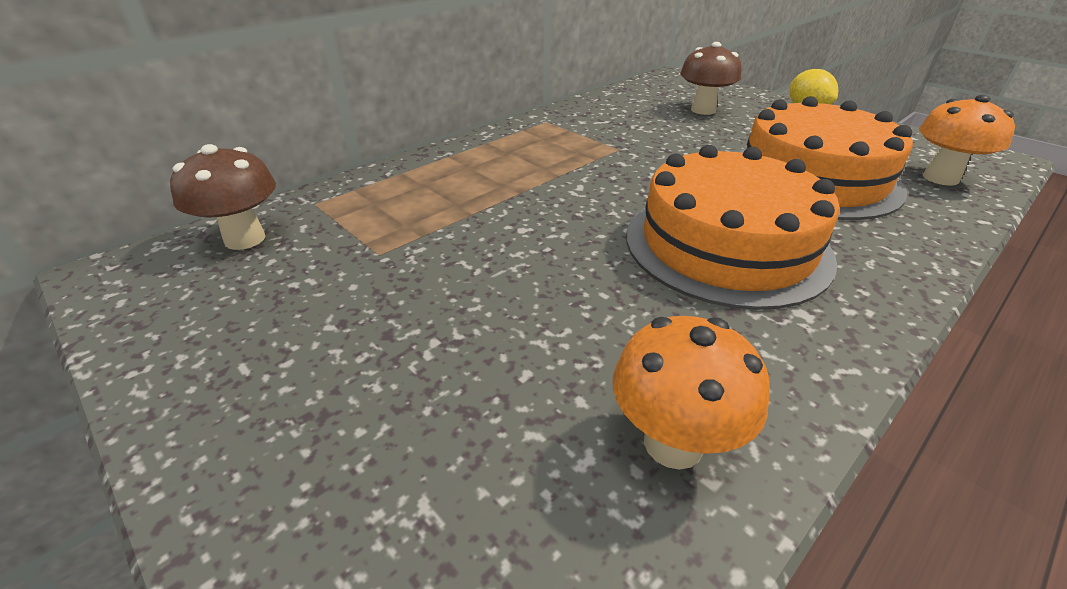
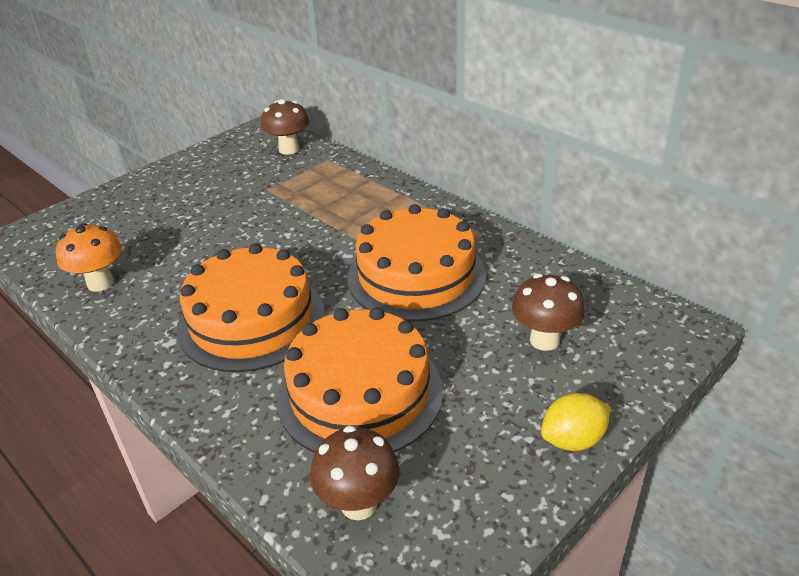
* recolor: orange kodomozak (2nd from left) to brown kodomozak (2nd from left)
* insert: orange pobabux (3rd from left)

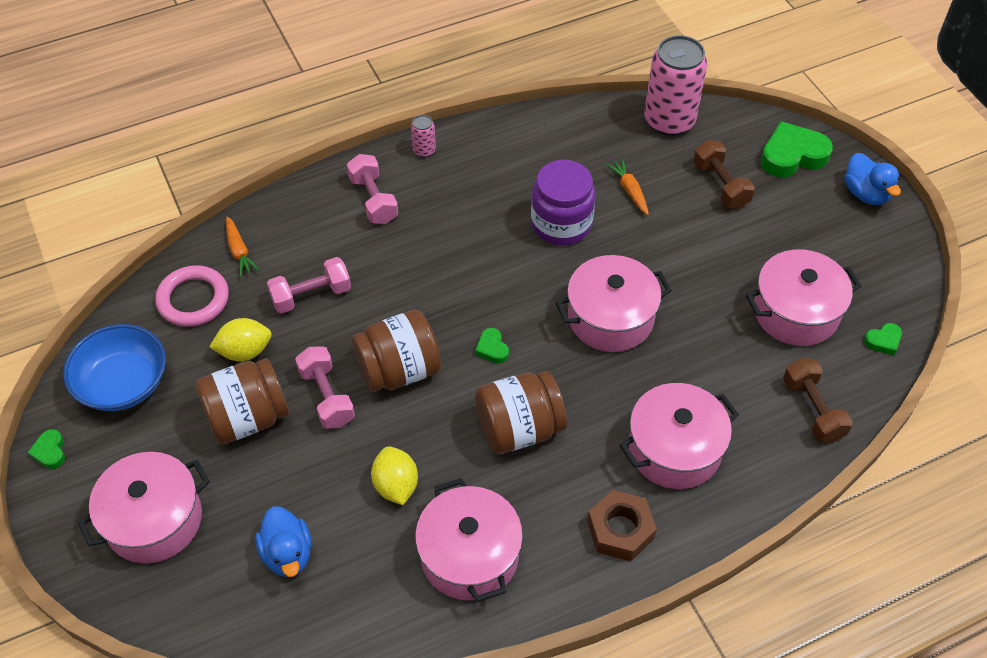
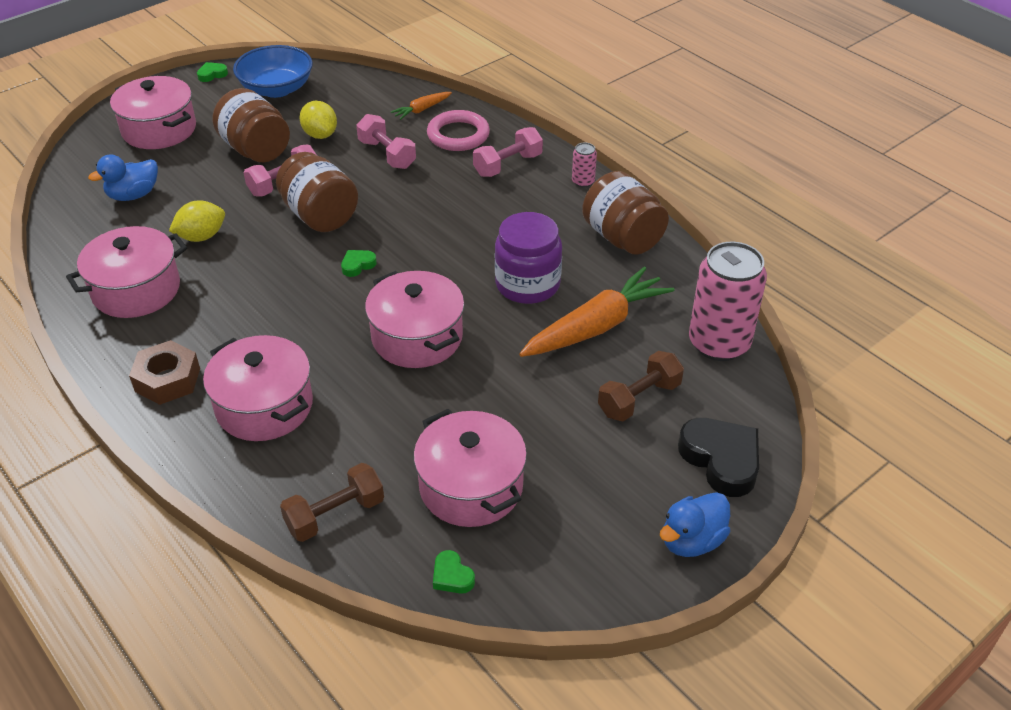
* recolor: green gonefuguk (3rd from left) to black gonefuguk
* resize: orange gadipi (2nd from left) x2.10
* move: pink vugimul
* move: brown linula (3rd from left)

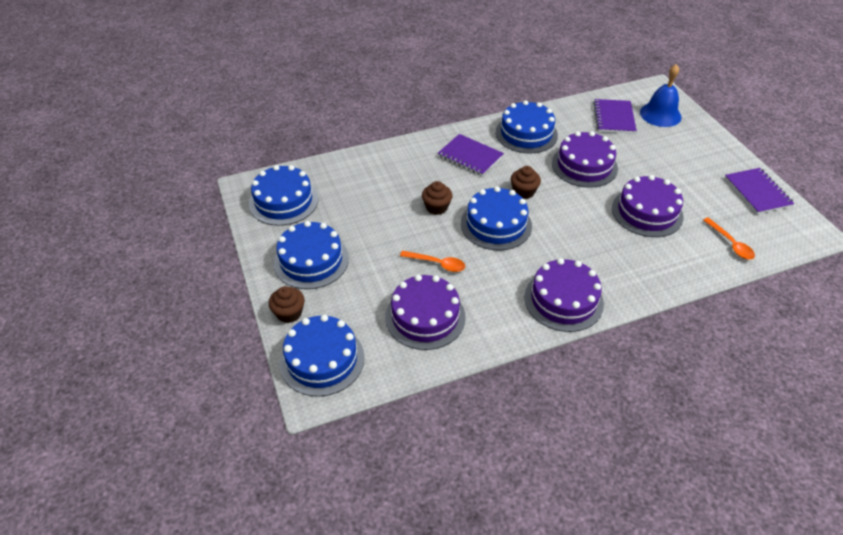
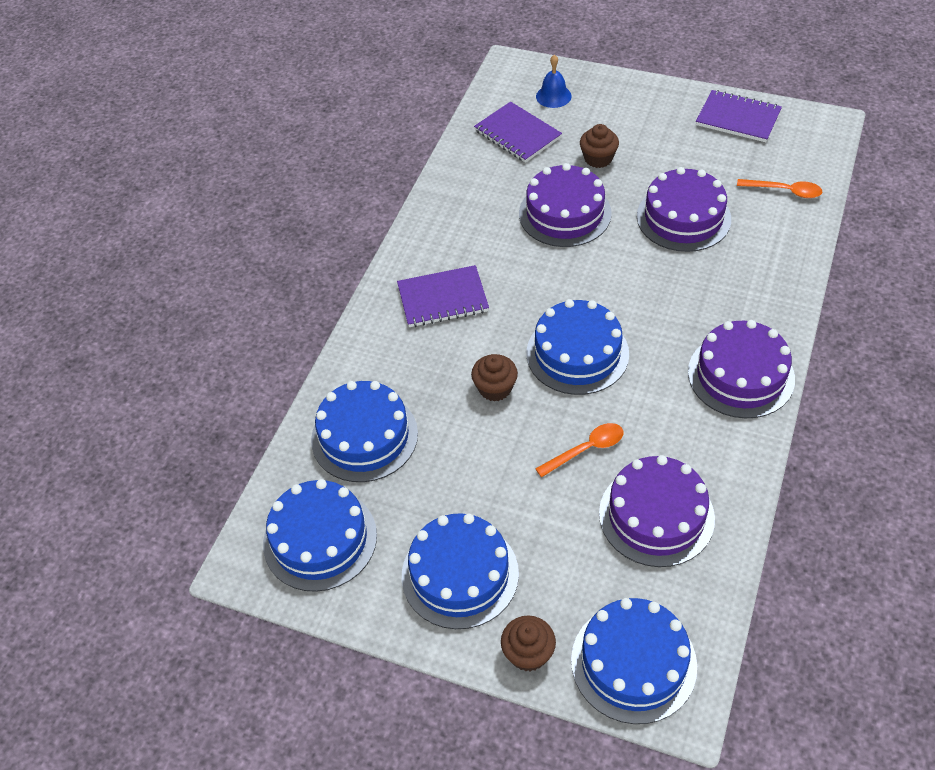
* resize: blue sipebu x0.63
* move: blue pobabux (5th from left in the first image) to blue pobabux (2nd from left)
* move: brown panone (3rd from left)

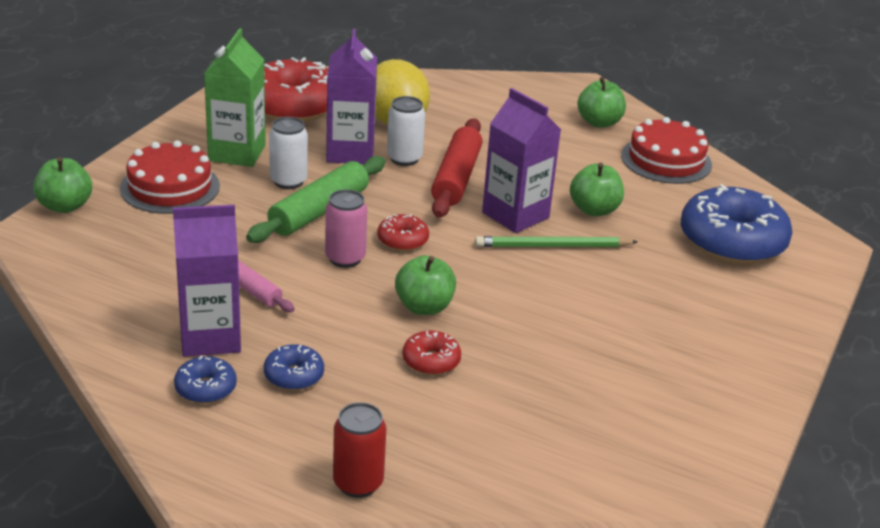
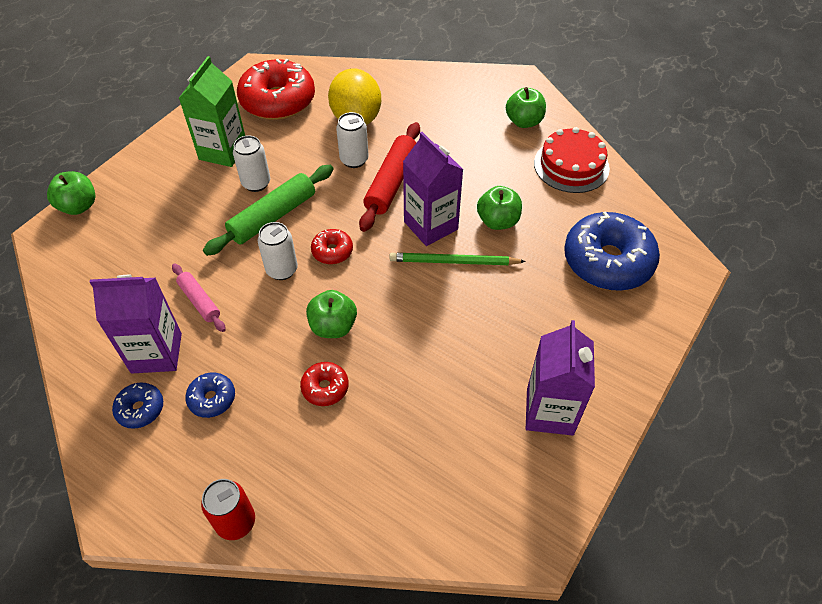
* move: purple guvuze (2nd from left in the first image) to purple guvuze (3rd from left)
* delete: red pobabux (1st from left)
* recolor: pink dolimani to white dolimani (2nd from left)

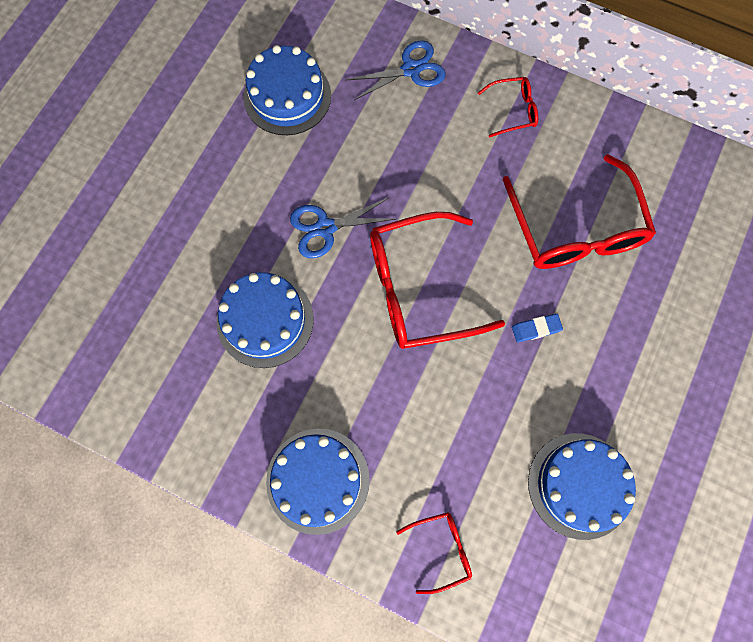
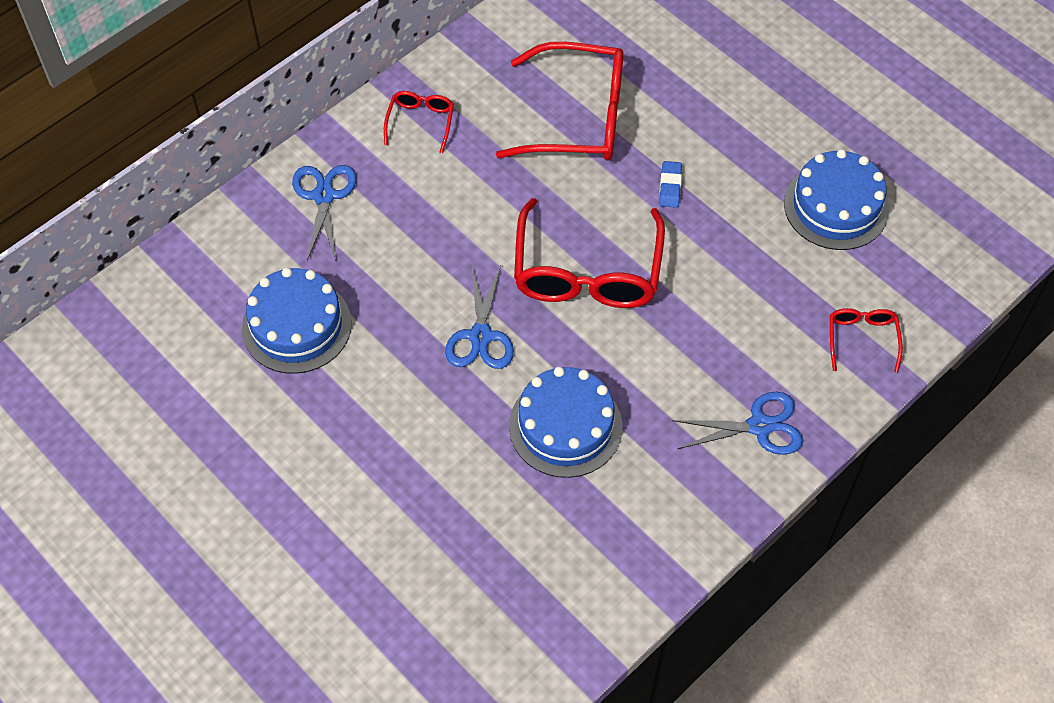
* replace: blue pobabux (3rd from left) to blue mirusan (3rd from left)

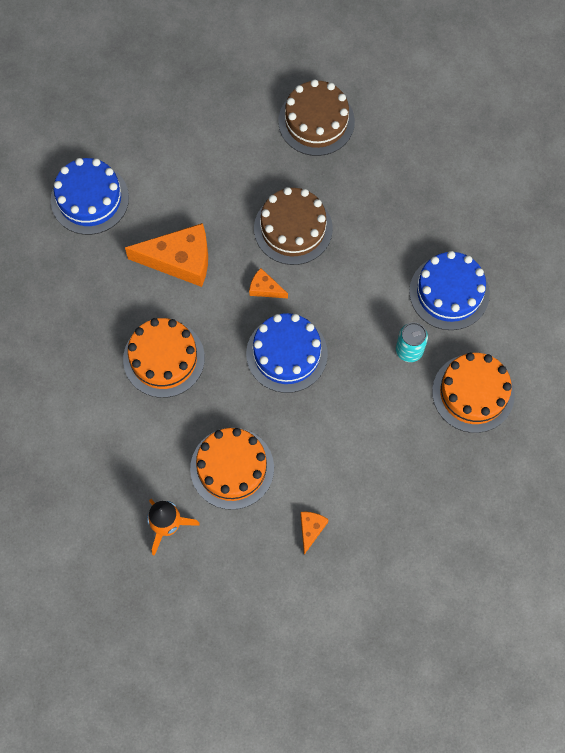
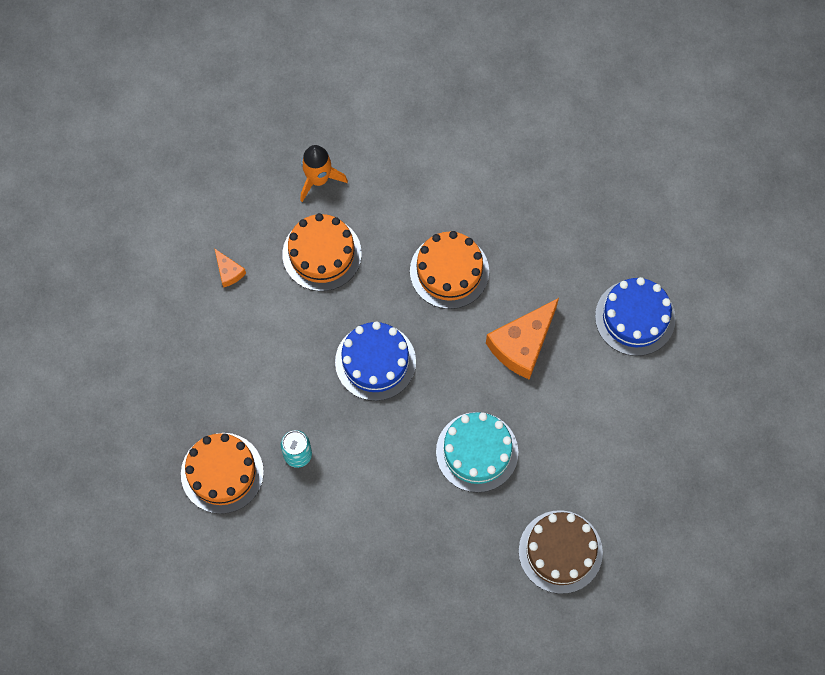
* recolor: brown pobabux (1st from left) to turquoise pobabux
* delete: blue pobabux (3rd from left)
* delete: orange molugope (2nd from left)

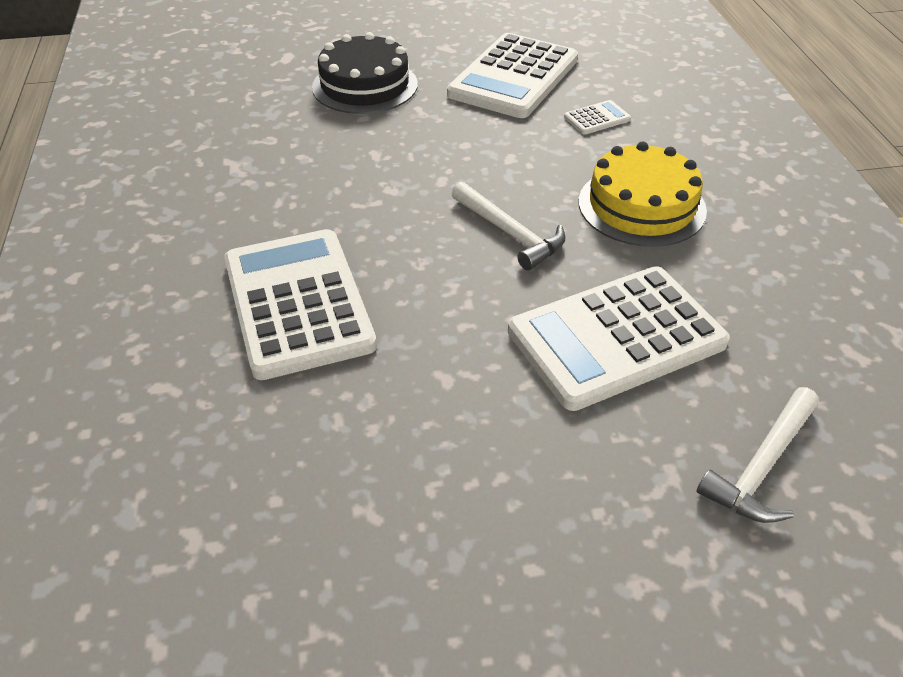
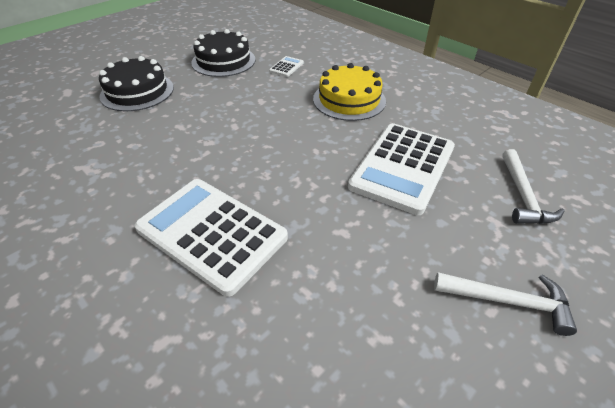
* replace: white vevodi (2nd from left) to black pobabux (2nd from left)
* move: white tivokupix (1st from left)

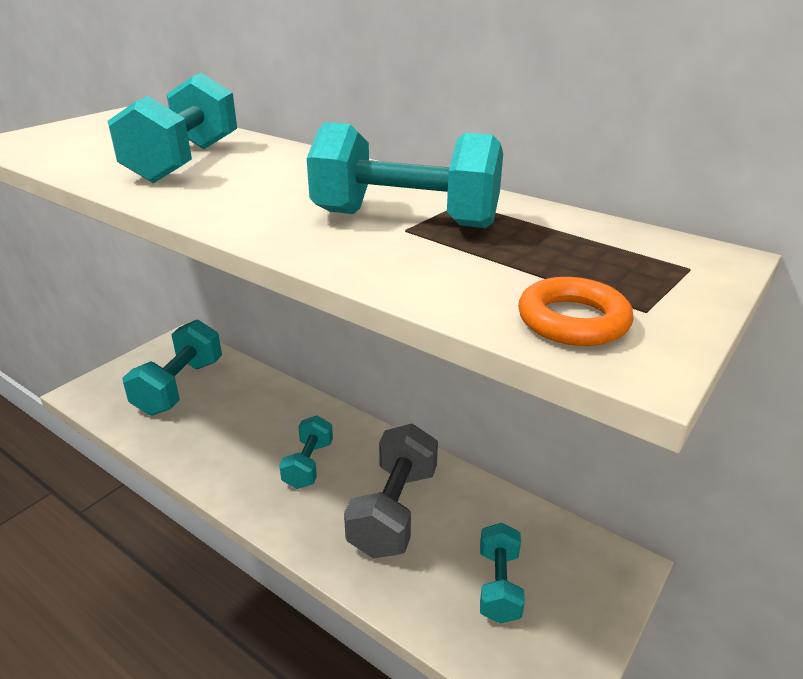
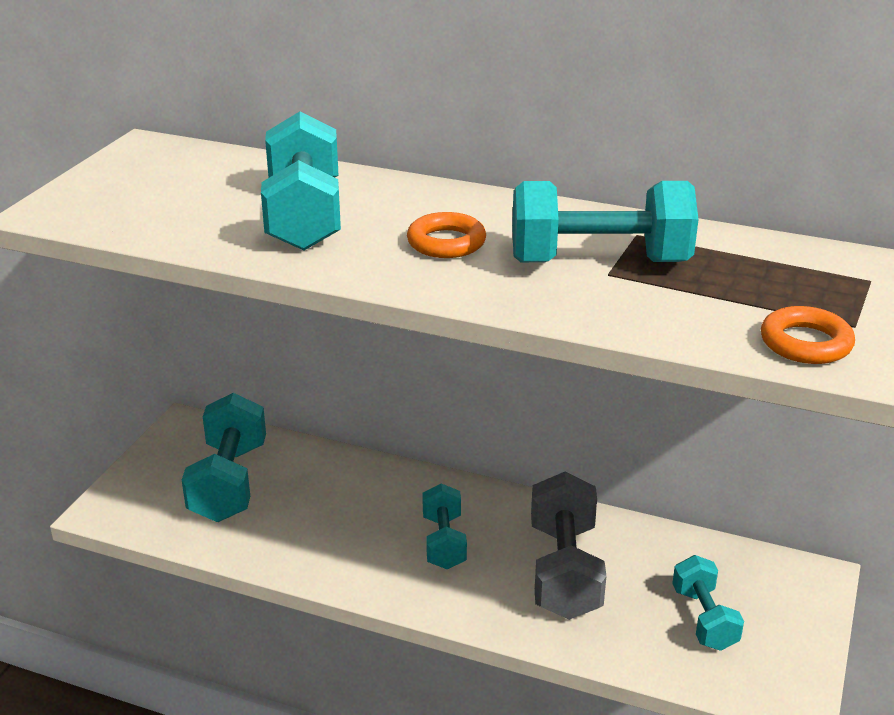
* insert: orange vugimul (1st from left)

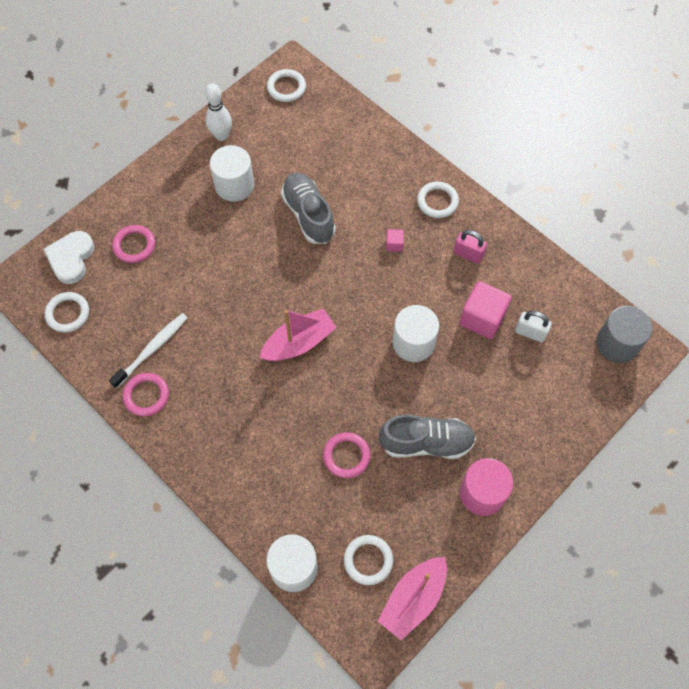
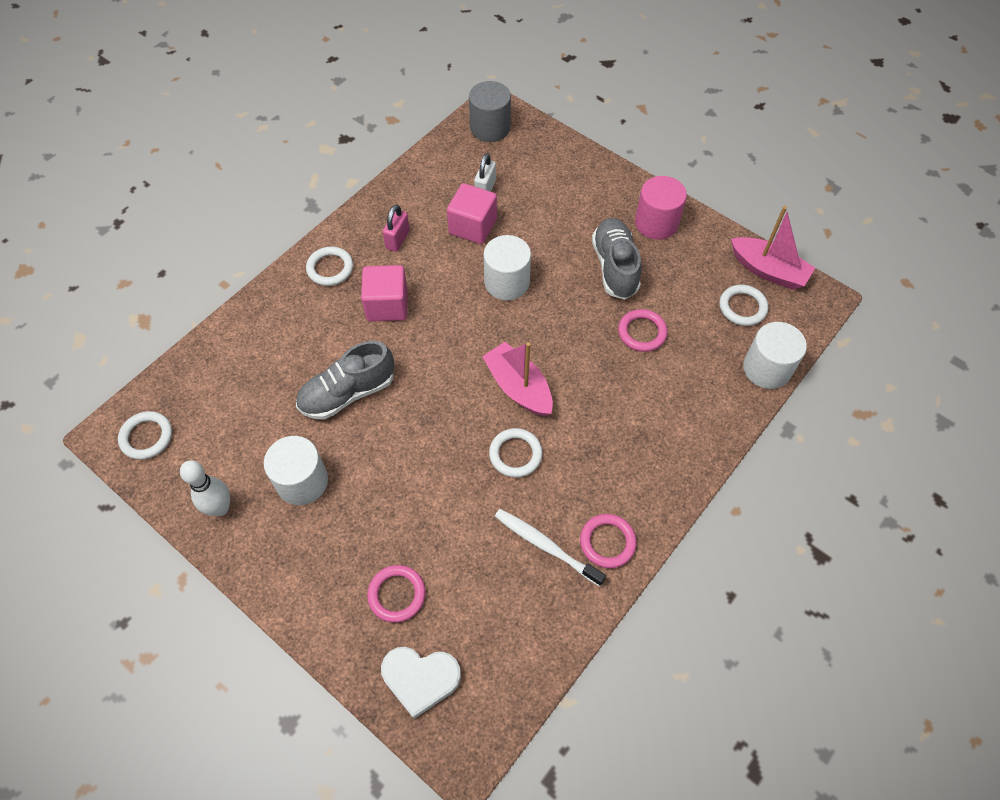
* resize: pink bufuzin (1st from left) x2.16
* move: white vugimul (1st from left in the first image) to white vugimul (3rd from left)

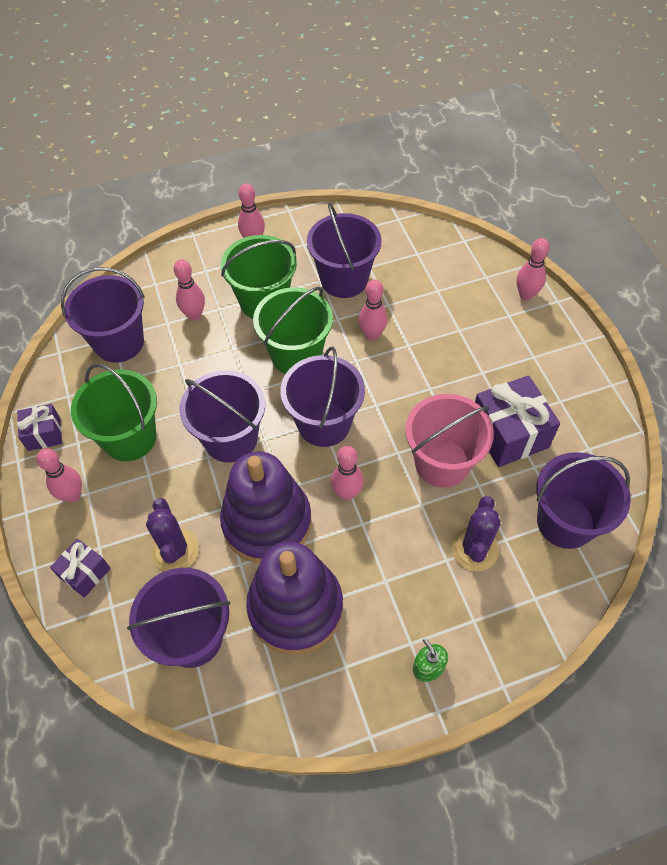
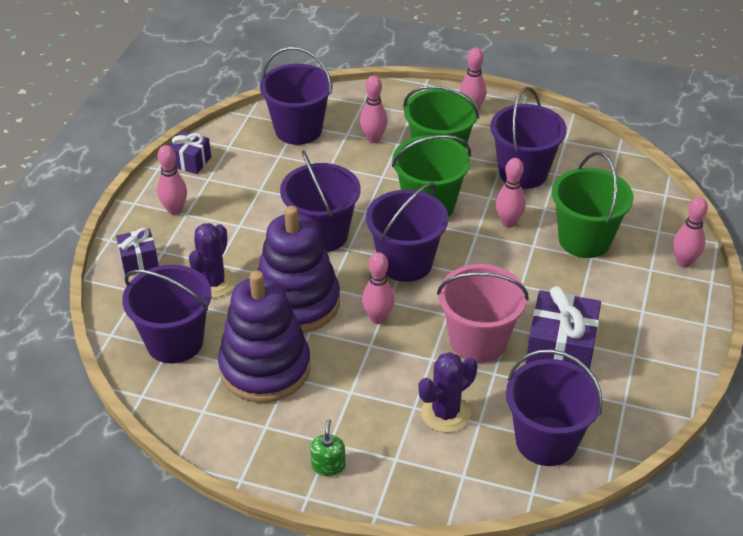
* move: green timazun (1st from left in the first image) to green timazun (3rd from left)

